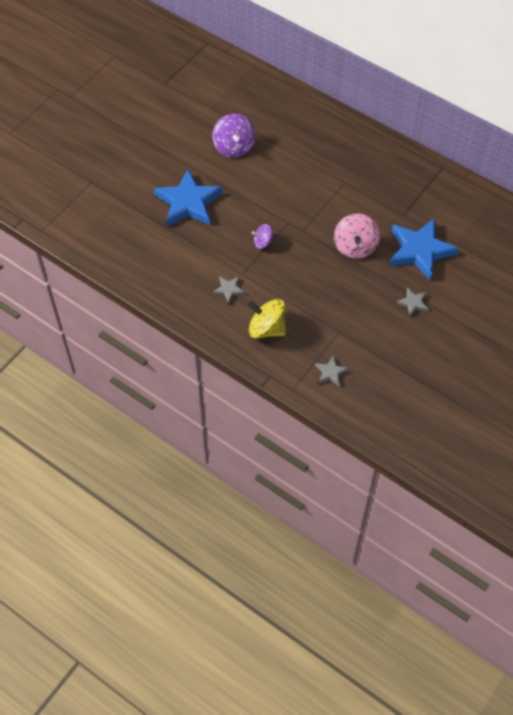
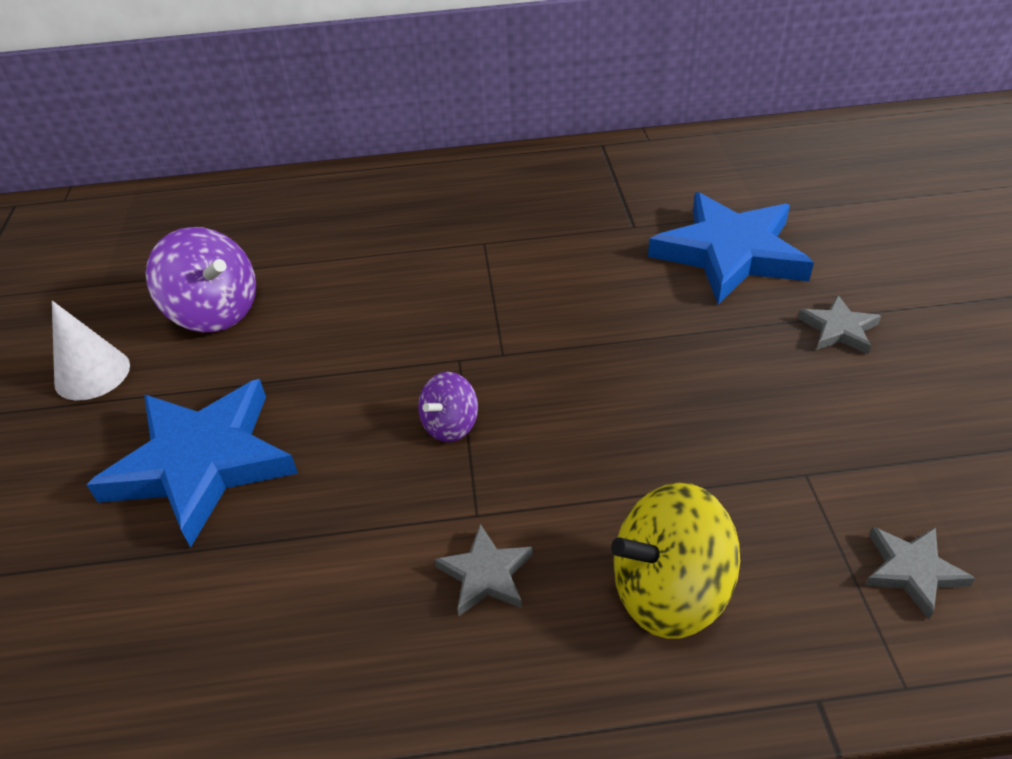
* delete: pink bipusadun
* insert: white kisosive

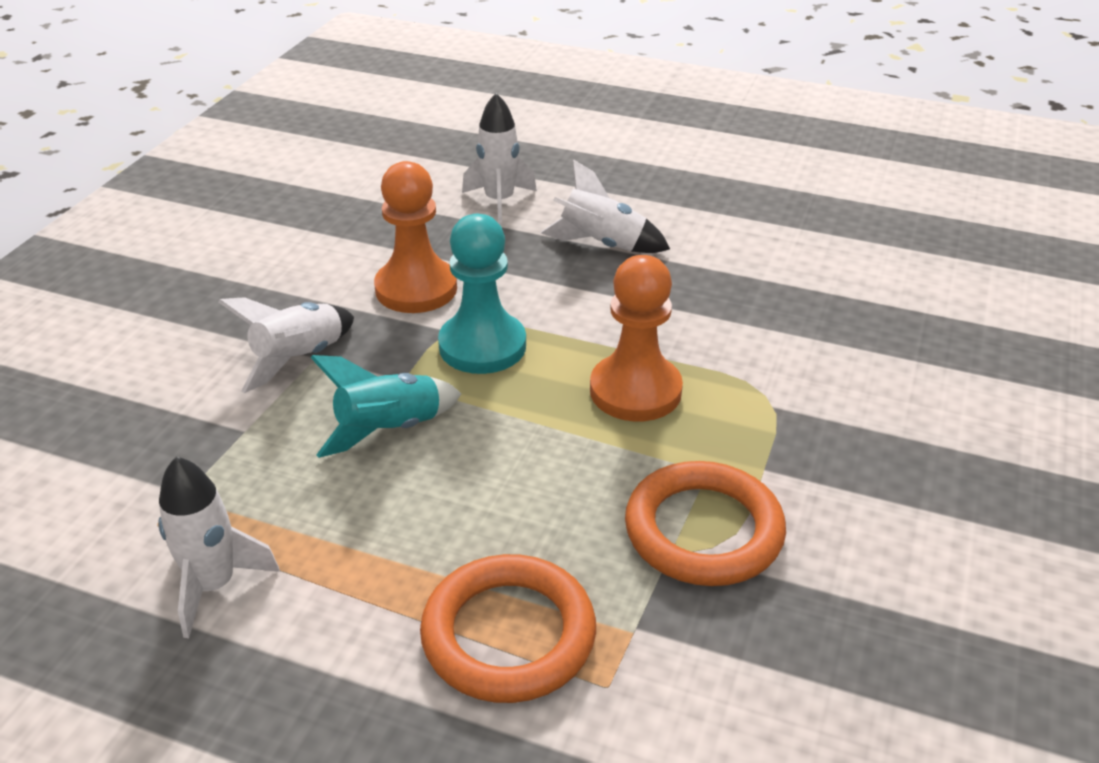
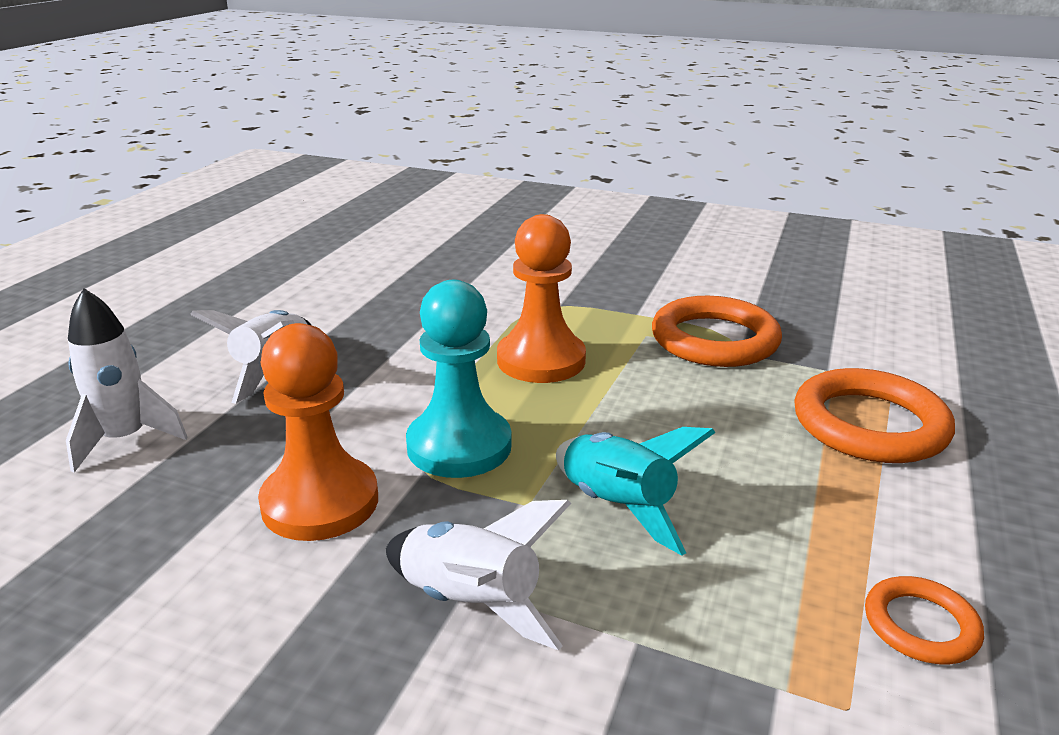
* replace: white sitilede (1st from left) to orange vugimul (3rd from left)

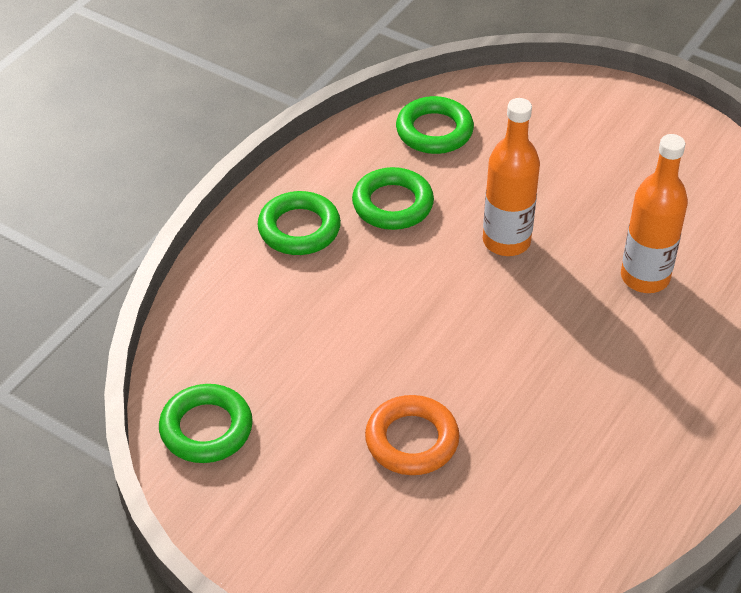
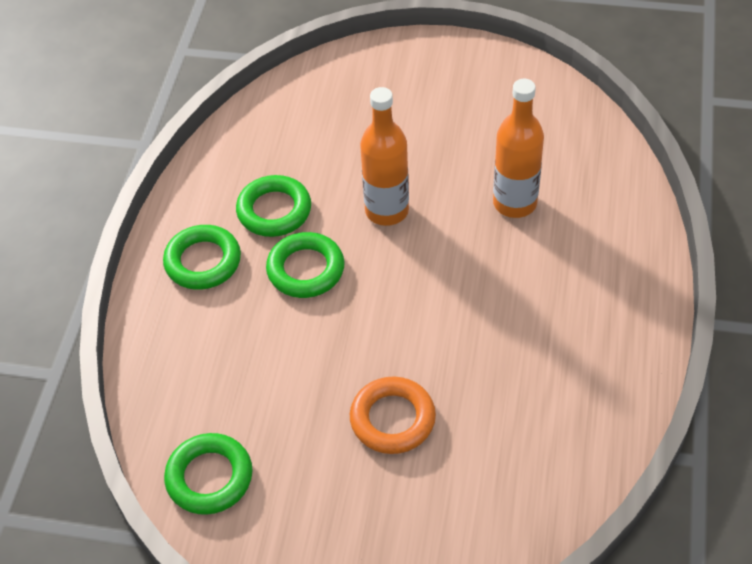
* move: green vugimul (4th from left)

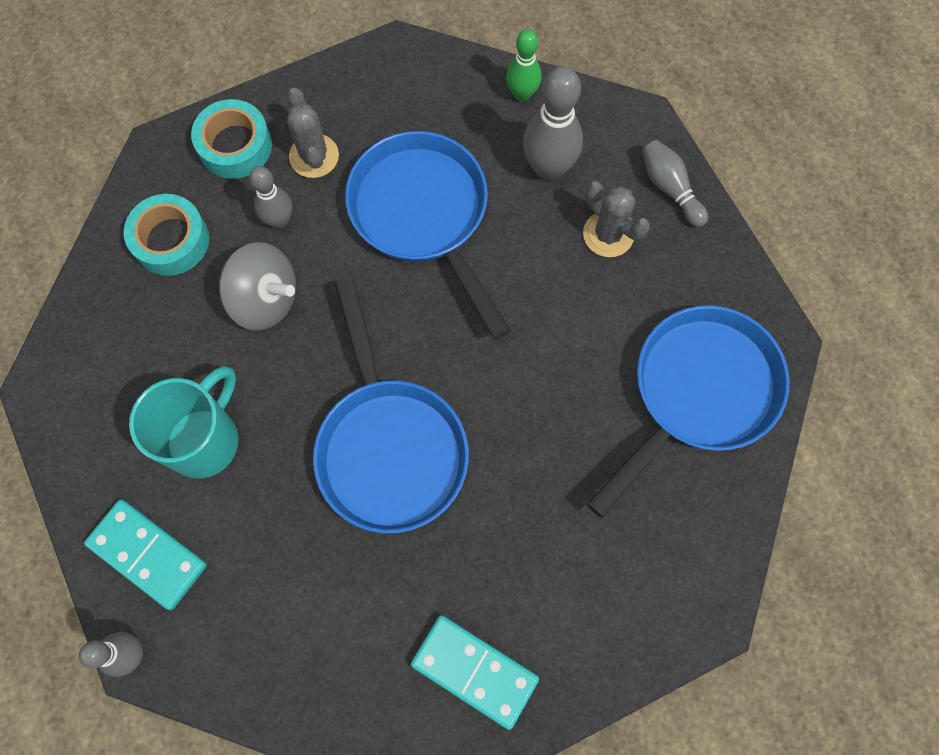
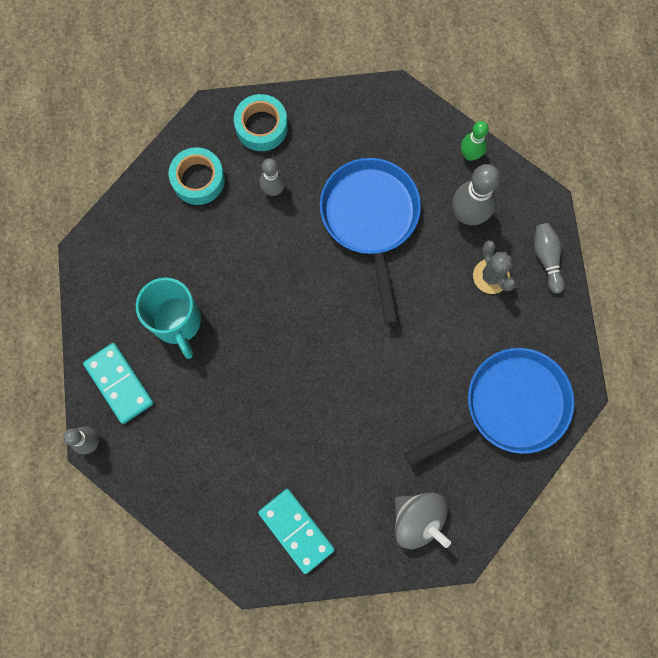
* delete: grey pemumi (1st from left)
* move: grey bipusadun
* delete: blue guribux (1st from left)
* rotate: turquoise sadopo 105 degrees clockwise

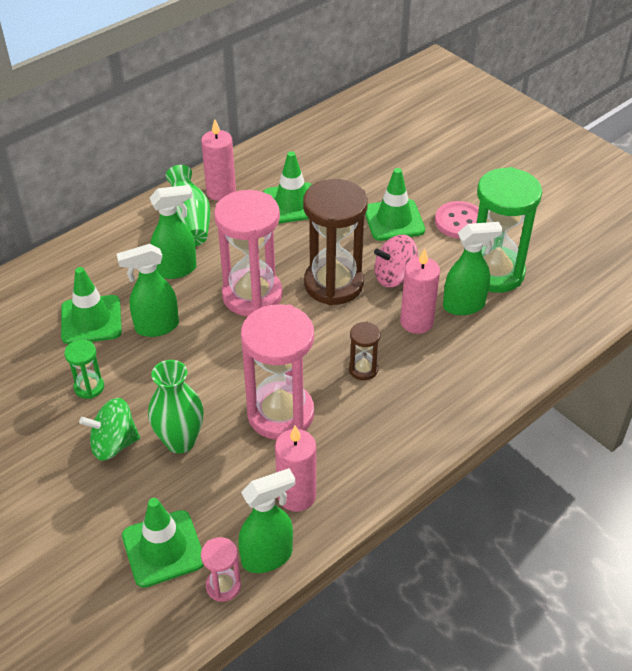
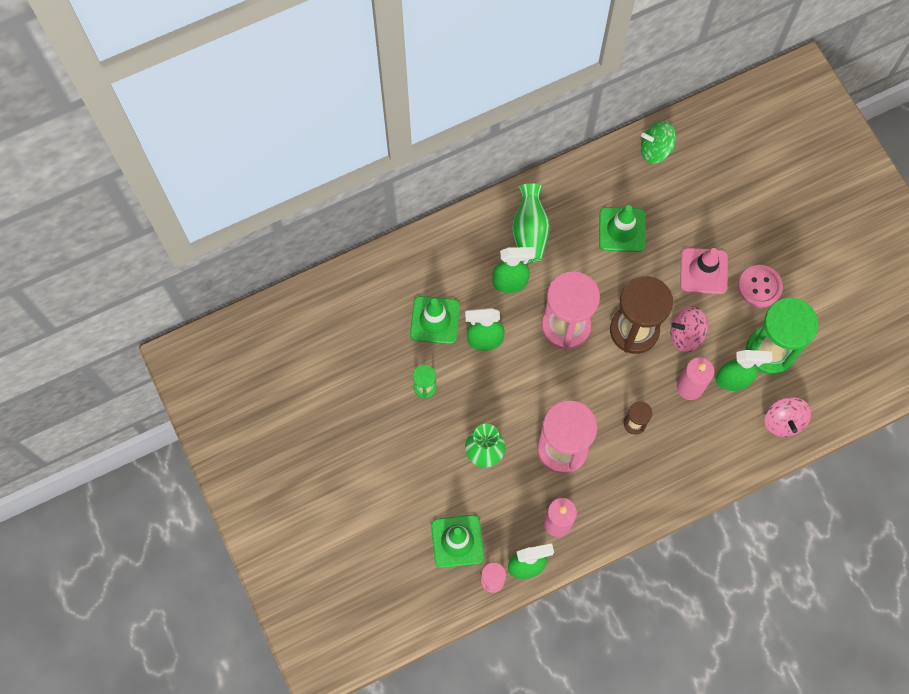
* delete: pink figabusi (1st from left)
* recolor: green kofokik (4th from left) to pink kofokik
* move: green bipusadun
* insert: pink bipusadun (2nd from left)

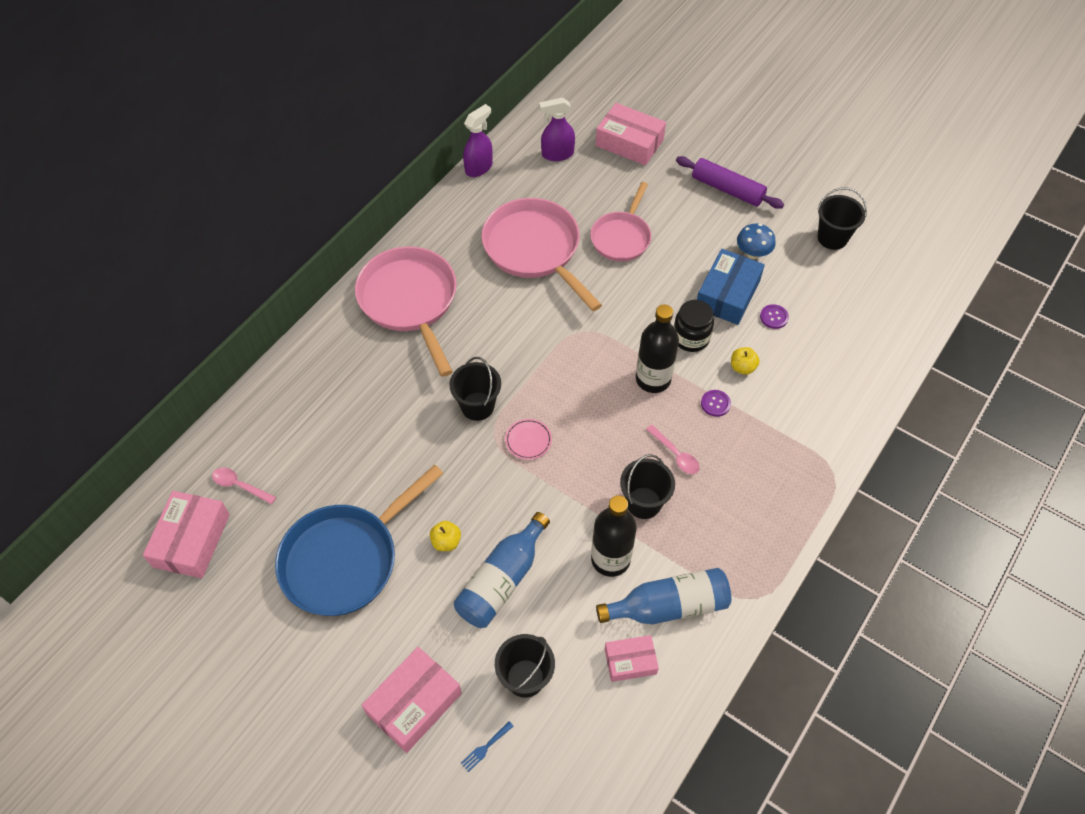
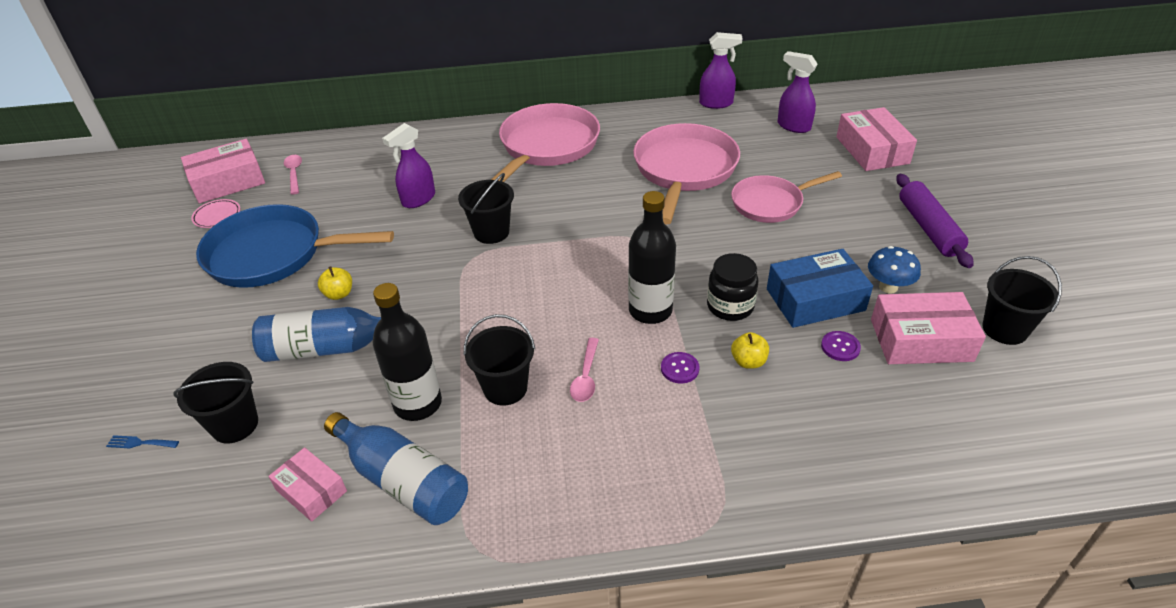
* move: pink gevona
* move: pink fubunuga (2nd from left in the first image) to pink fubunuga (4th from left)
* insert: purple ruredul (1st from left)

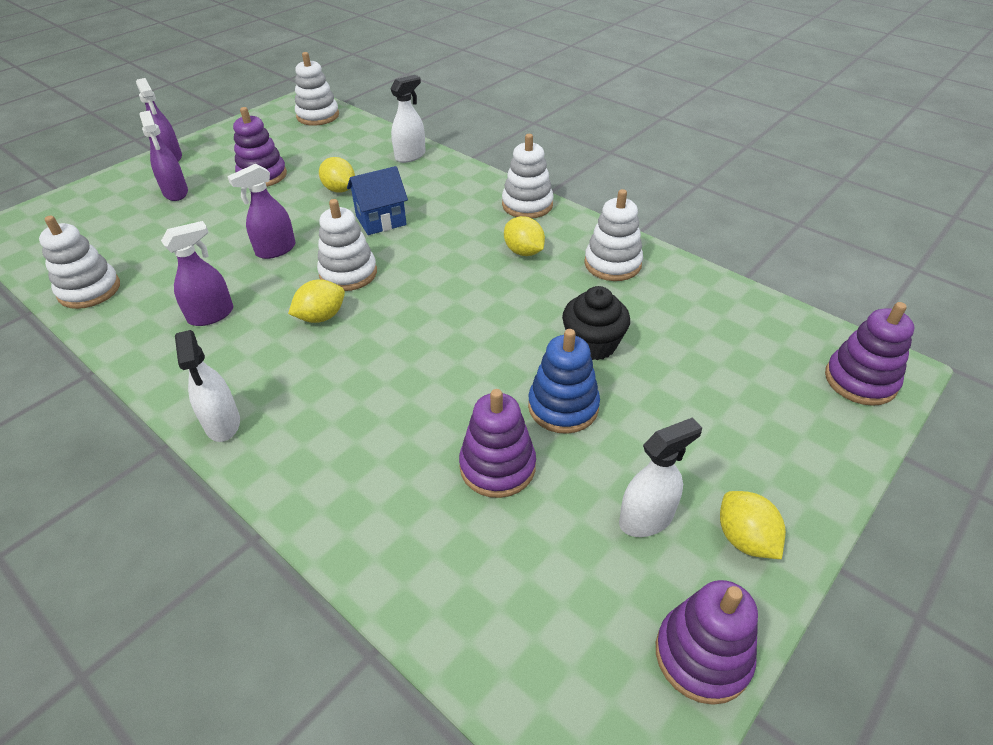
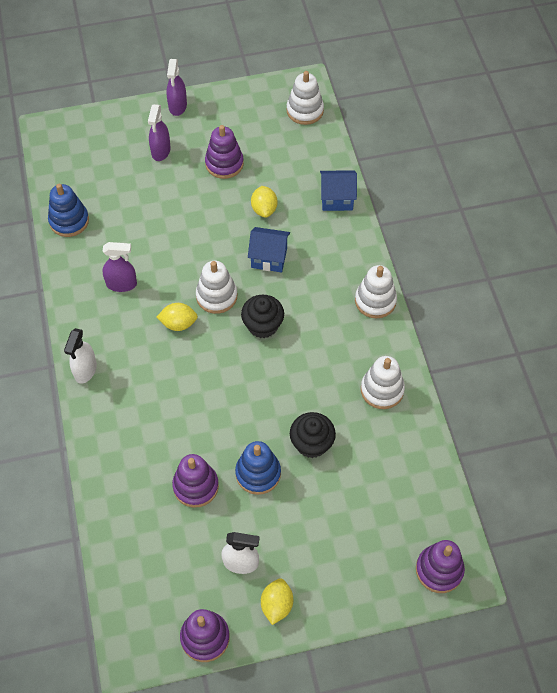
* replace: white ruredul (2nd from left) to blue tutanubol (2nd from left)
* delete: purple ruredul (4th from left)
* recolor: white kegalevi (1st from left) to blue kegalevi (1st from left)
* delete: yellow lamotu (3rd from left)
* insert: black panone (1st from left)

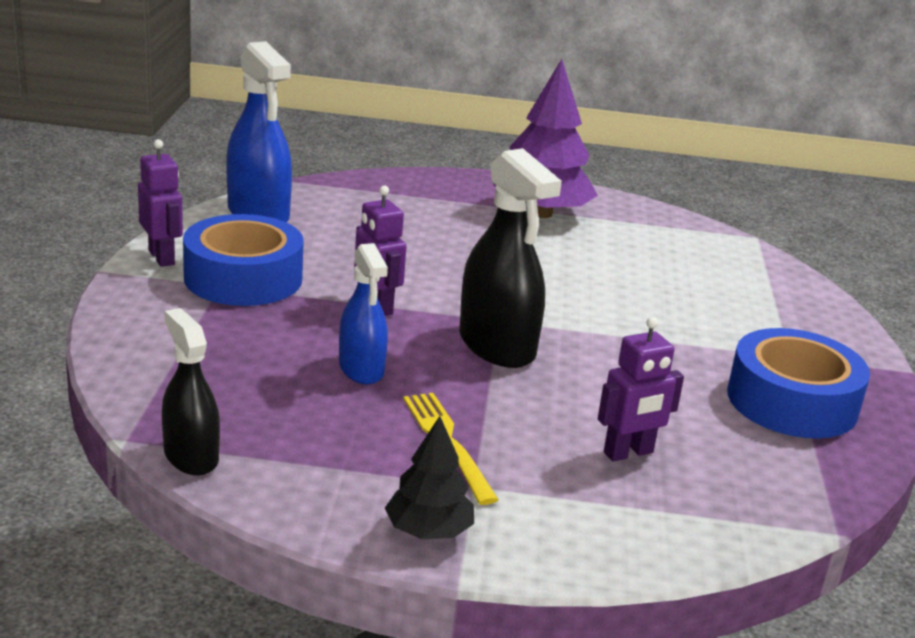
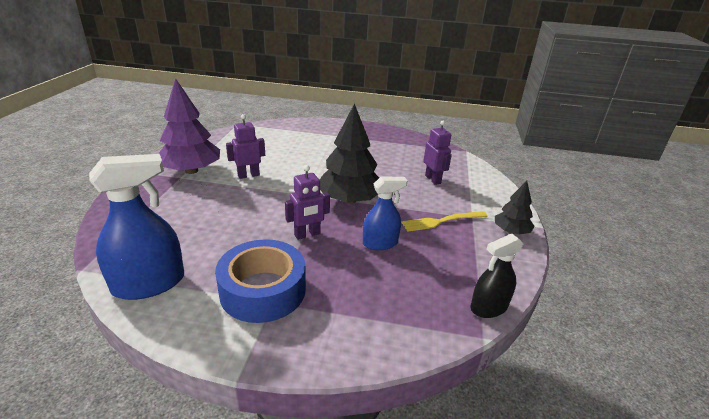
* move: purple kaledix (1st from left)
* replace: black ruredul (2nd from left) to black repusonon (1st from left)
* delete: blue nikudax (2nd from left)

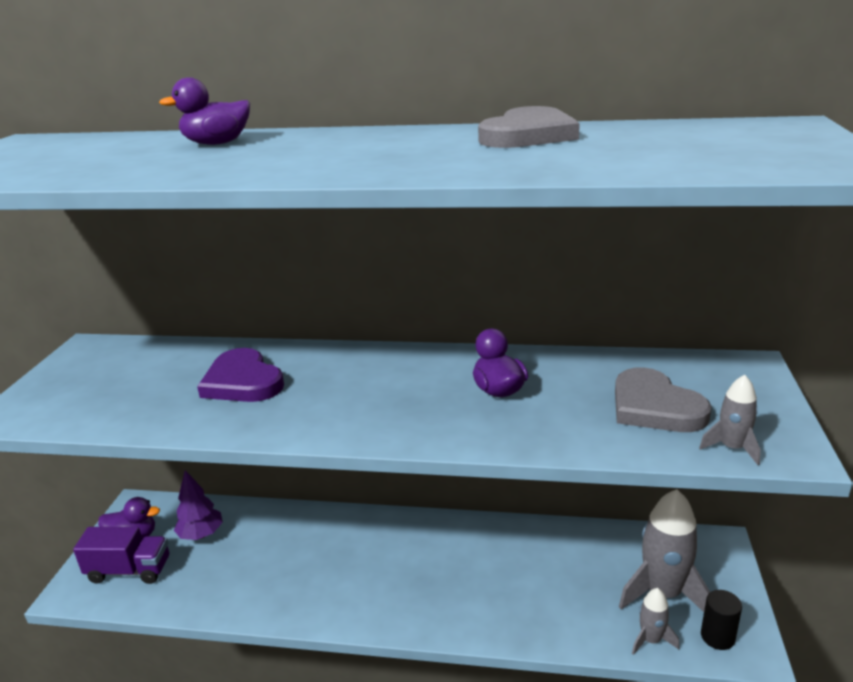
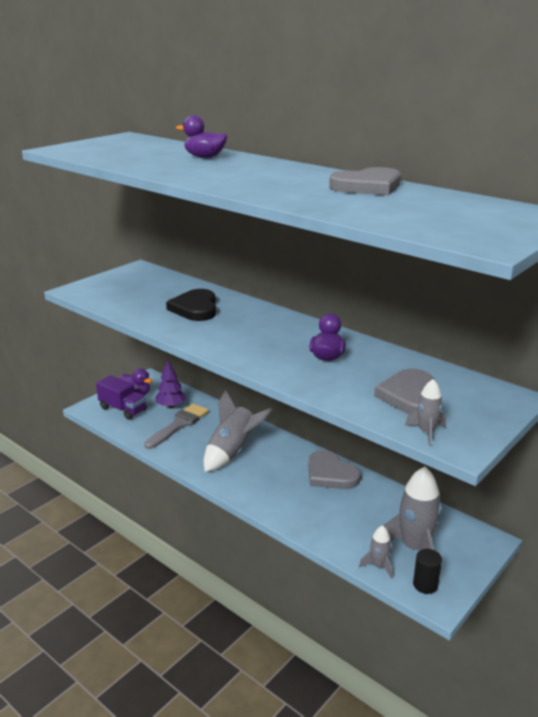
* recolor: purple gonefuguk to black gonefuguk
* insert: grey sitilede (1st from left)
* insert: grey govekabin
* insert: grey gonefuguk (1st from left)

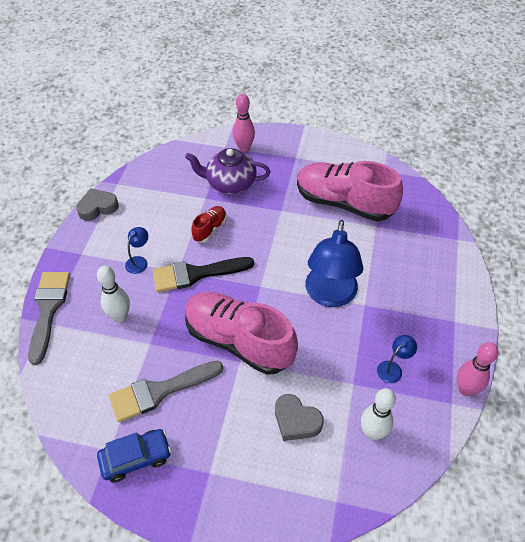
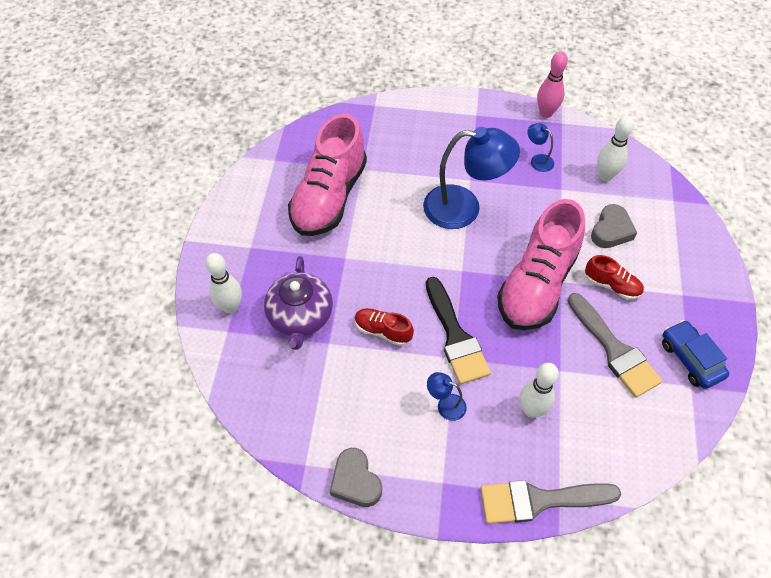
* recolor: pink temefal (1st from left) to white temefal (1st from left)
* insert: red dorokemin (2nd from left)

